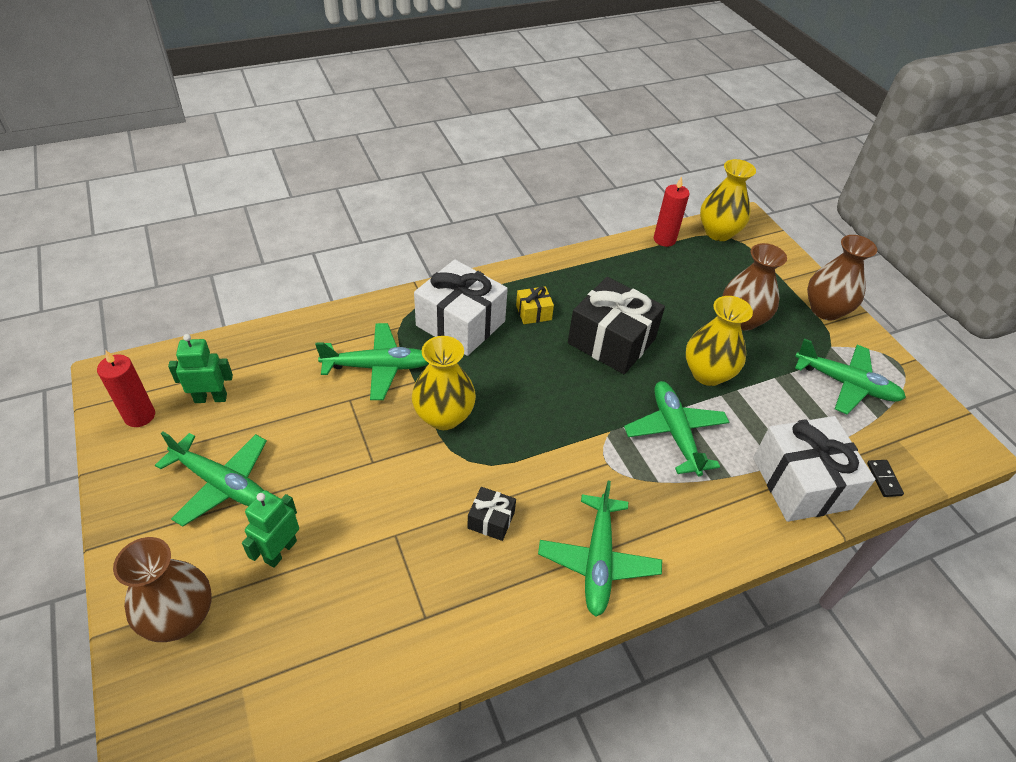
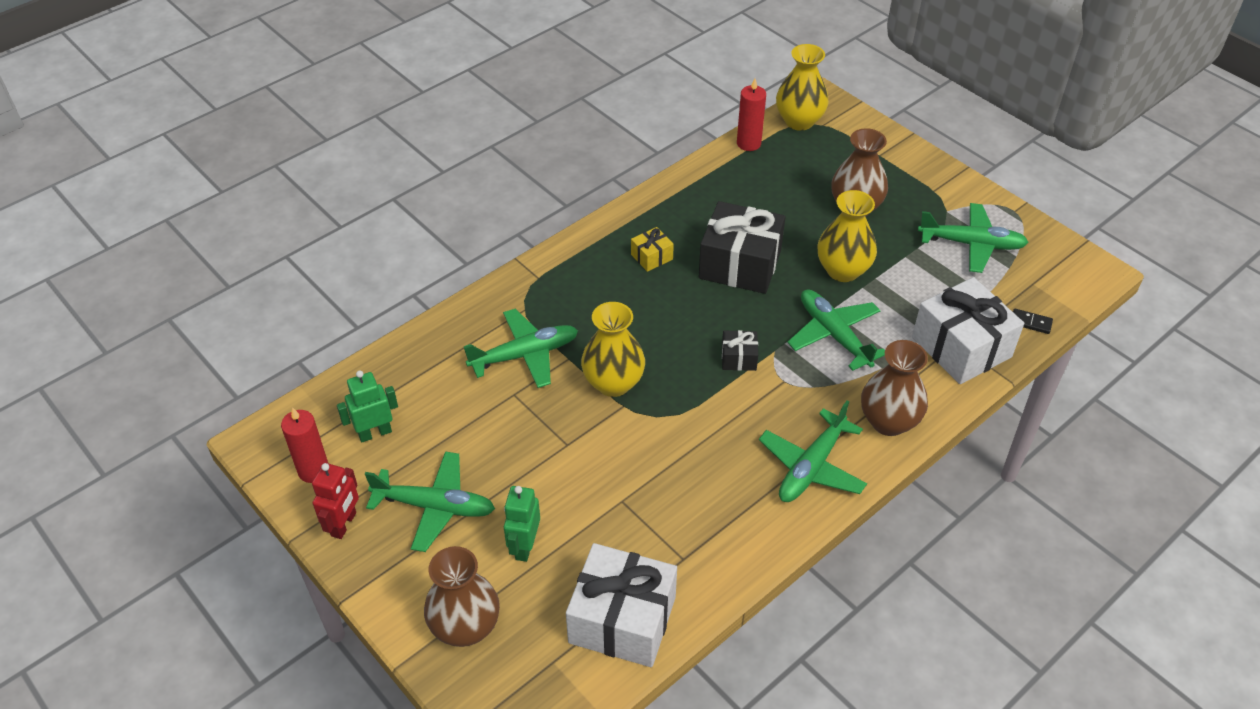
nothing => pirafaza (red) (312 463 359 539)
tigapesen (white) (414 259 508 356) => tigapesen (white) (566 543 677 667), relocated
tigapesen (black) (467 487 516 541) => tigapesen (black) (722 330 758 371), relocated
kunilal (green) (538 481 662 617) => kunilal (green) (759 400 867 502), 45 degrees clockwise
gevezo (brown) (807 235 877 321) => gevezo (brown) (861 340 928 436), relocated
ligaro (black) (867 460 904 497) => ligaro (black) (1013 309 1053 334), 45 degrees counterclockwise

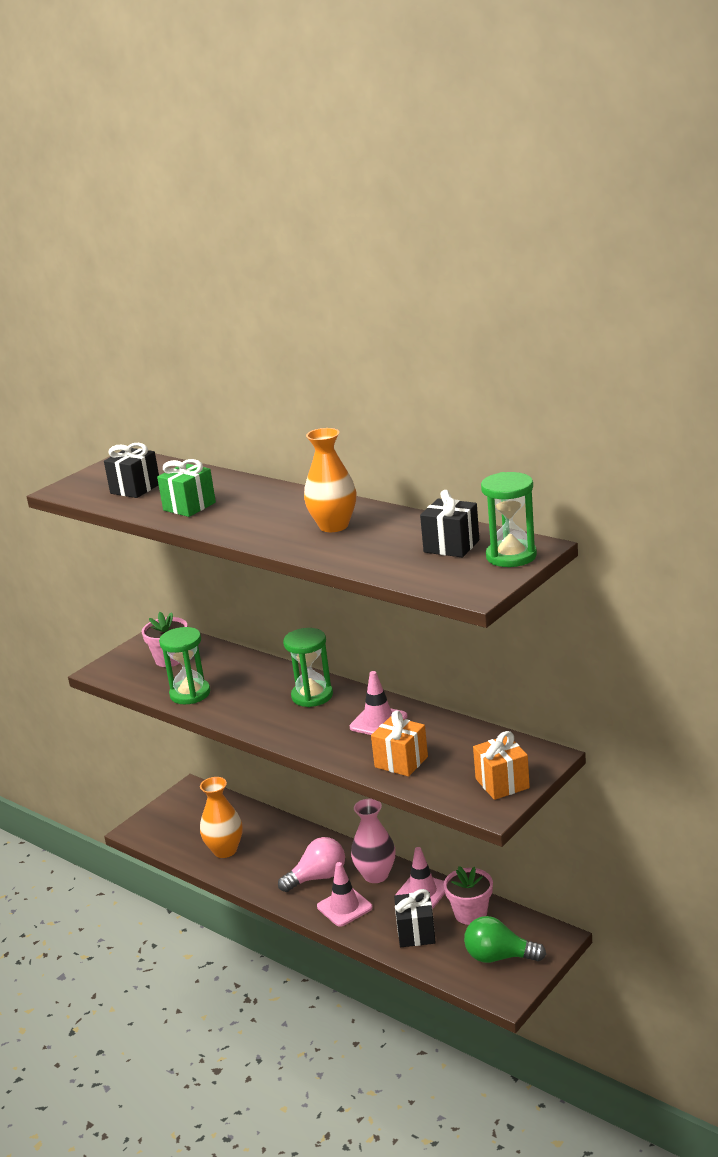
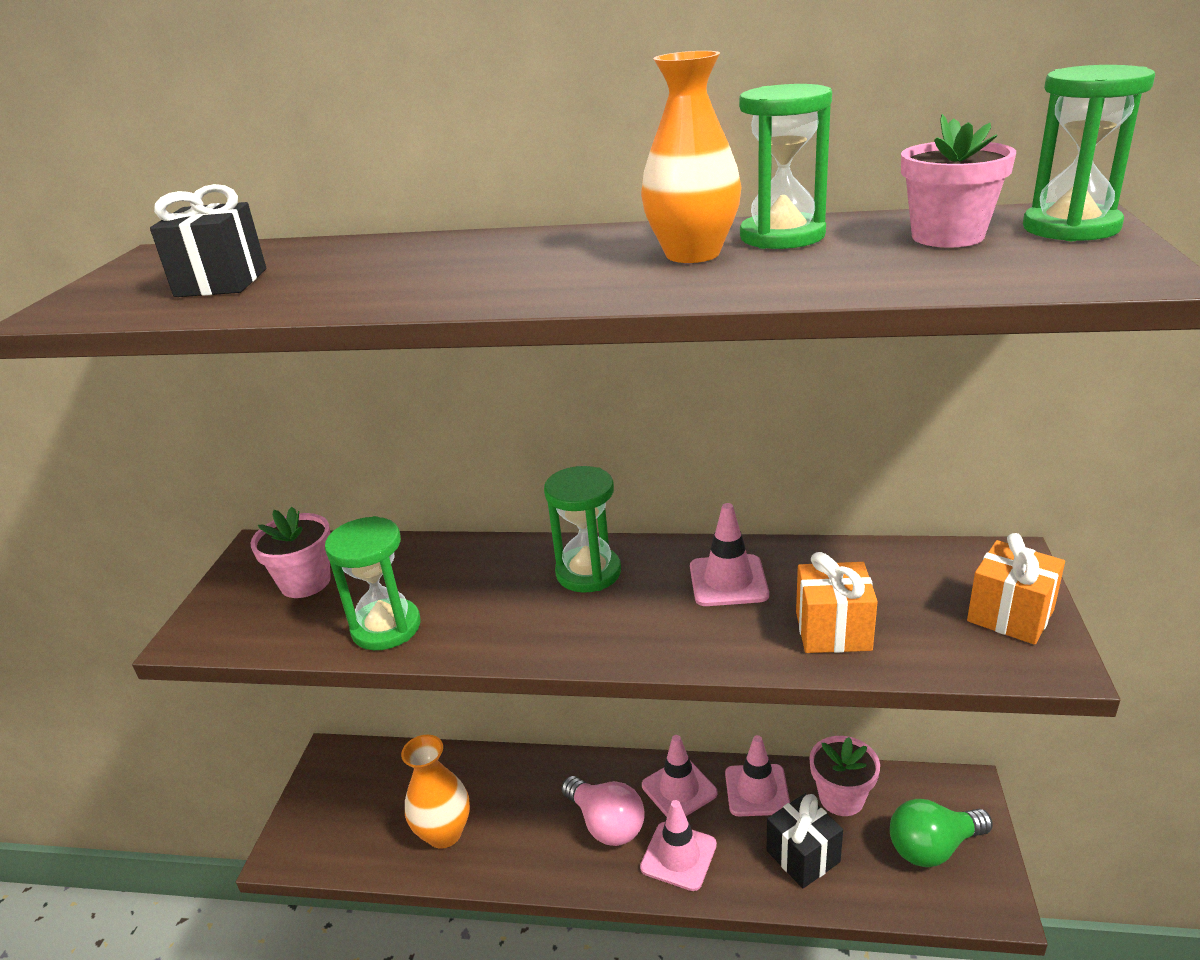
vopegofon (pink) (278 837 345 892) => vopegofon (pink) (561 776 645 846), 105 degrees clockwise
gevezo (pink) (351 799 396 883) => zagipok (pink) (642 735 718 817)
nothing => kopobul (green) (739 84 832 249)
tigapesen (black) (420 490 479 557) => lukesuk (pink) (901 114 1016 248)
tigapesen (green) (157 459 216 517) => nothing

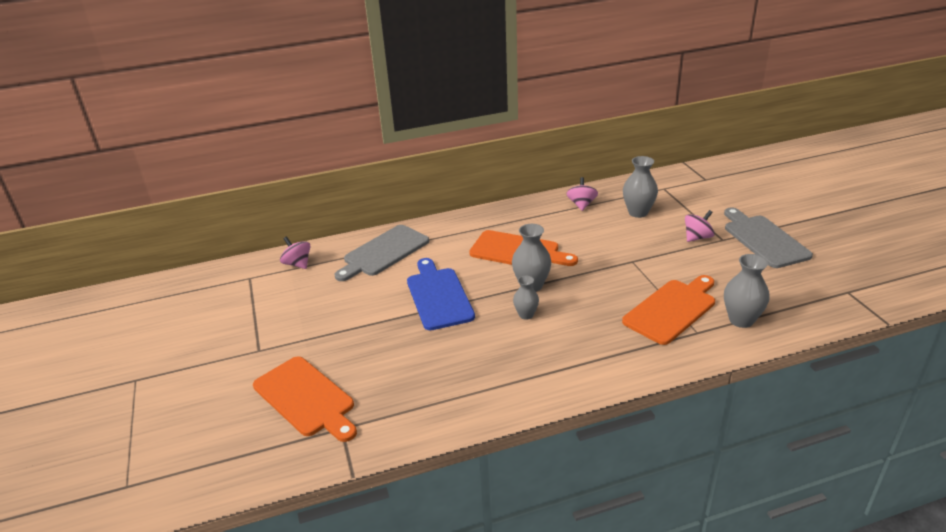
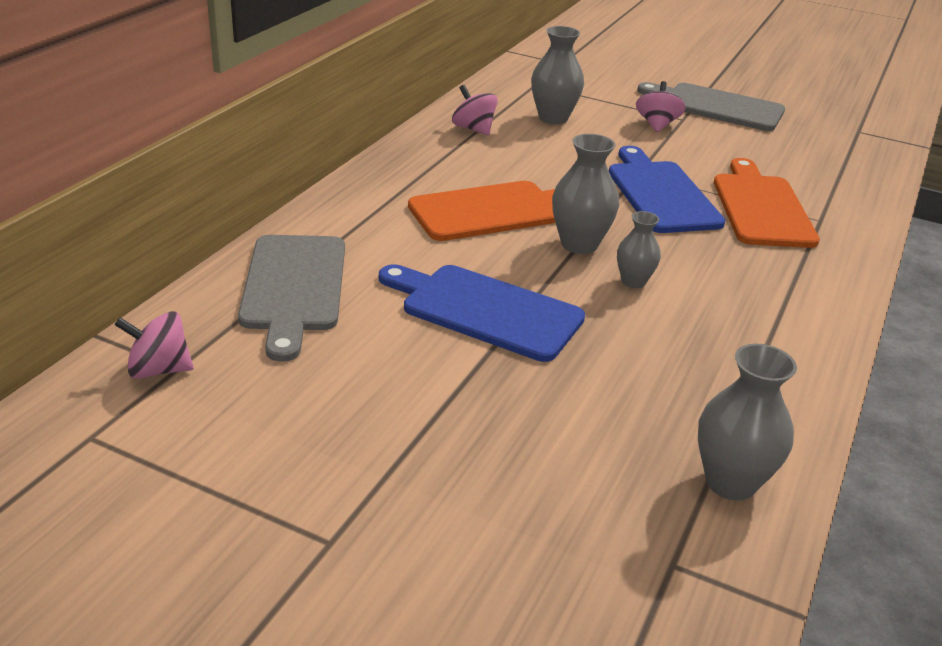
nothing => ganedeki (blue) (609 146 725 233)
gevezo (grey) (724 254 769 328) => gevezo (grey) (698 344 797 501), relocated
ganedeki (orange) (253 356 357 442) => nothing

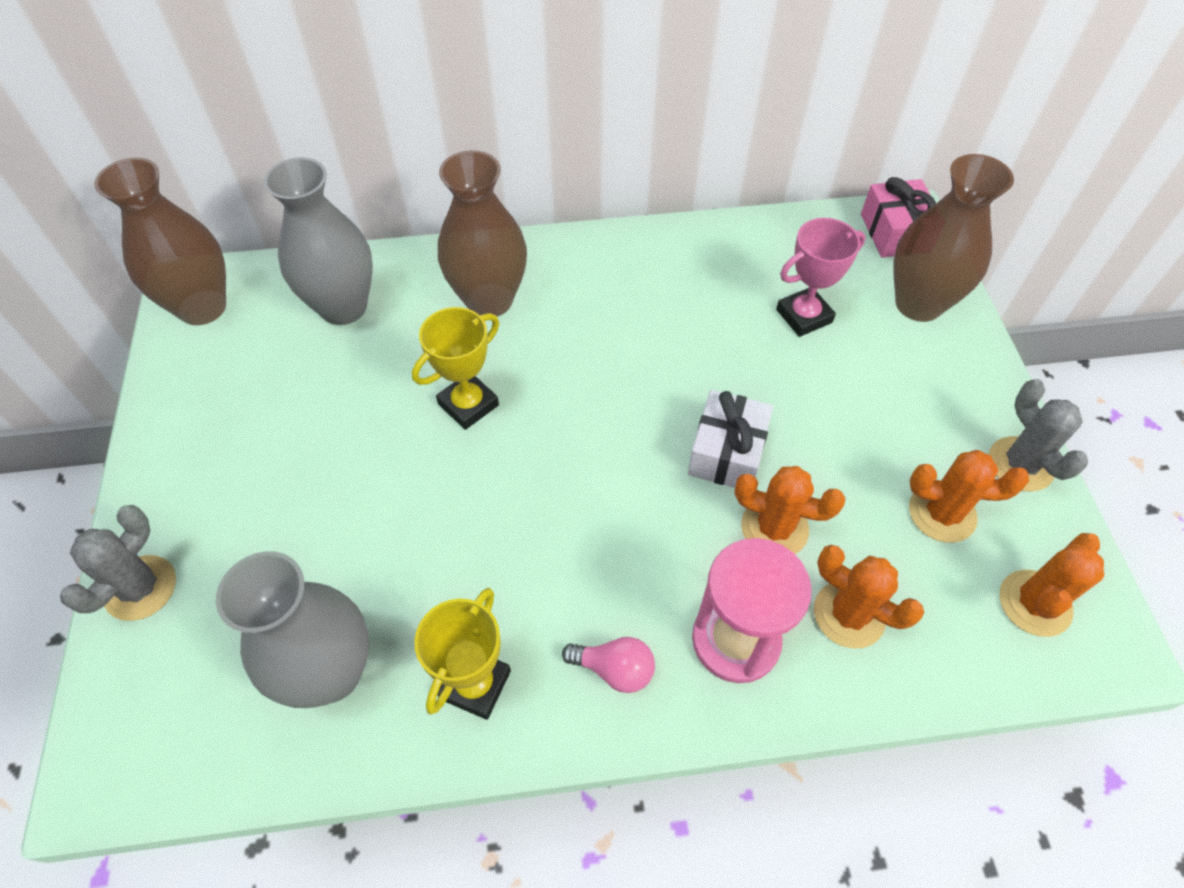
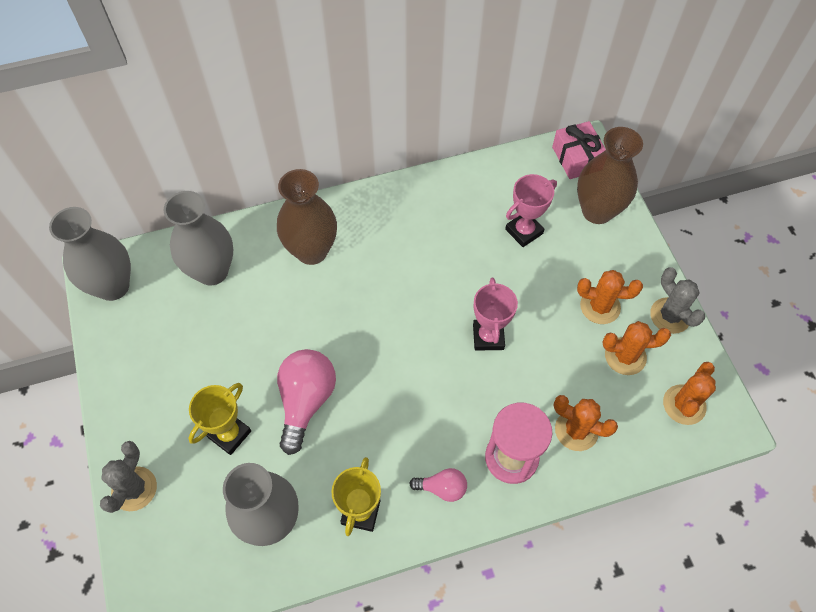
gevezo (brown) (94 157 226 325) => gevezo (grey) (49 207 131 301)
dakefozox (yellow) (412 307 499 430) => dakefozox (yellow) (188 383 251 455), relocated
nothing => vopegofon (pink) (277 349 336 455)
tigapesen (white) (688 390 773 488) => dakefozox (pink) (473 277 518 351)
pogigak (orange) (734 466 846 554) => pogigak (orange) (577 270 643 324), relocated

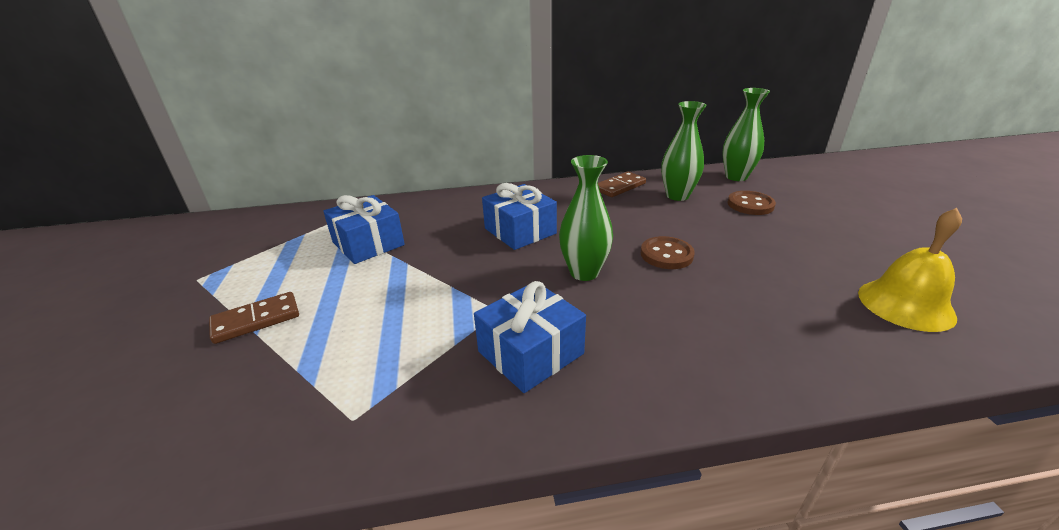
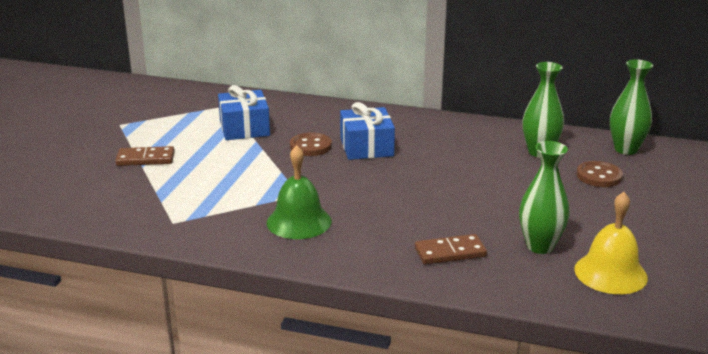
tigapesen (blue) (474 281 586 393) => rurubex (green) (267 145 332 239)
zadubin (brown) (641 236 695 269) => zadubin (brown) (290 132 332 156), relocated
ligaro (brown) (598 172 646 197) => ligaro (brown) (415 234 487 264), relocated
gevezo (green) (559 155 613 281) => gevezo (green) (519 141 570 254), relocated

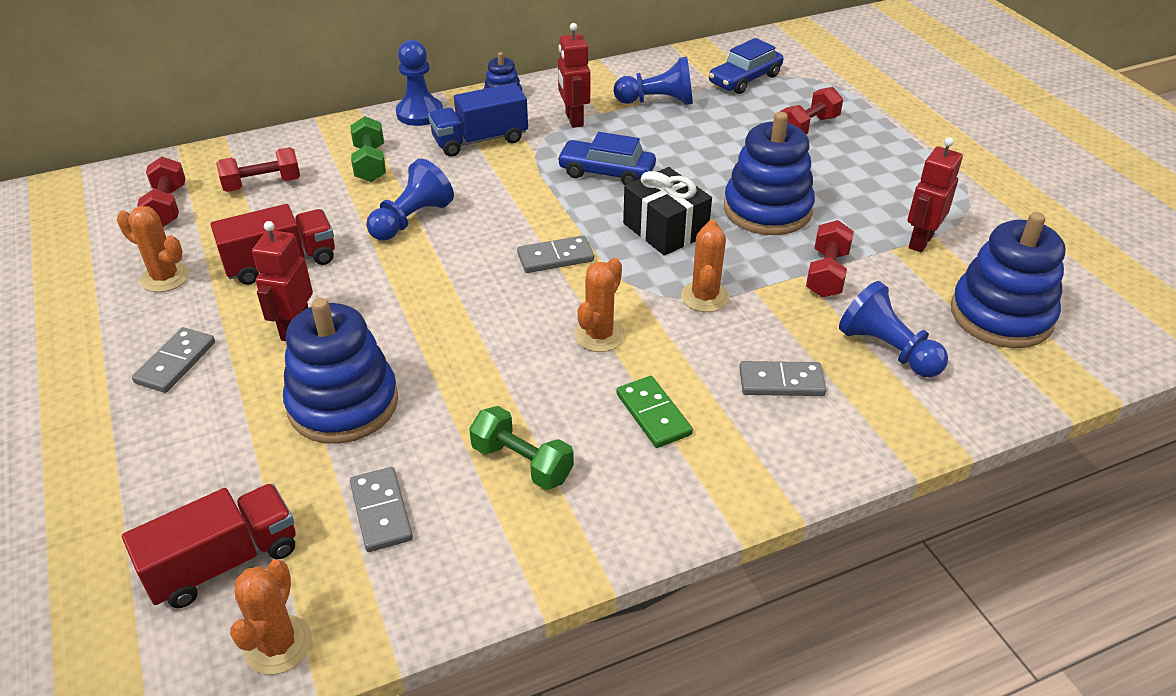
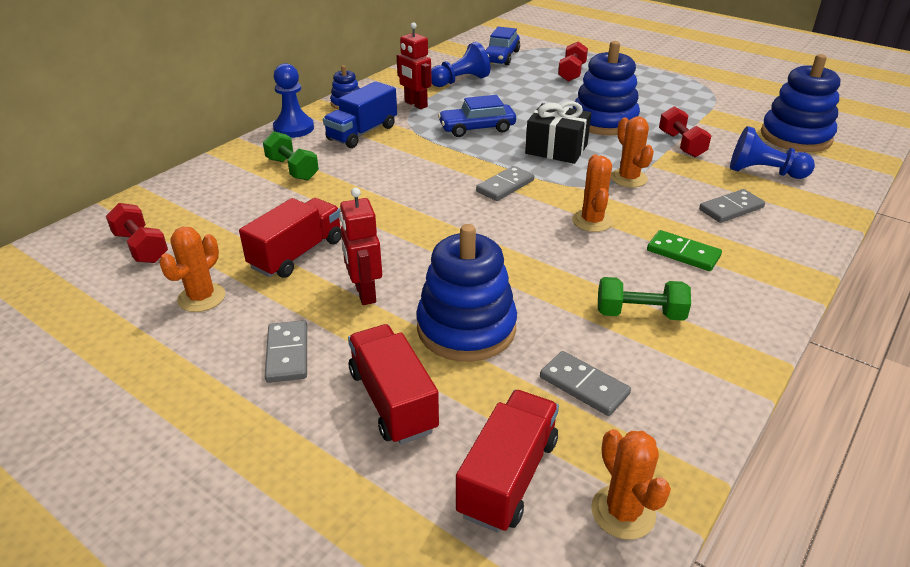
pogigak (orange) (117 206 189 292) => pogigak (orange) (159 227 225 312), 60 degrees counterclockwise
nothing => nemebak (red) (348 324 439 445)
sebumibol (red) (216 147 300 192) => nothing
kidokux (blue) (366 159 454 240) => nothing
pirafaza (red) (908 137 963 252) => nothing

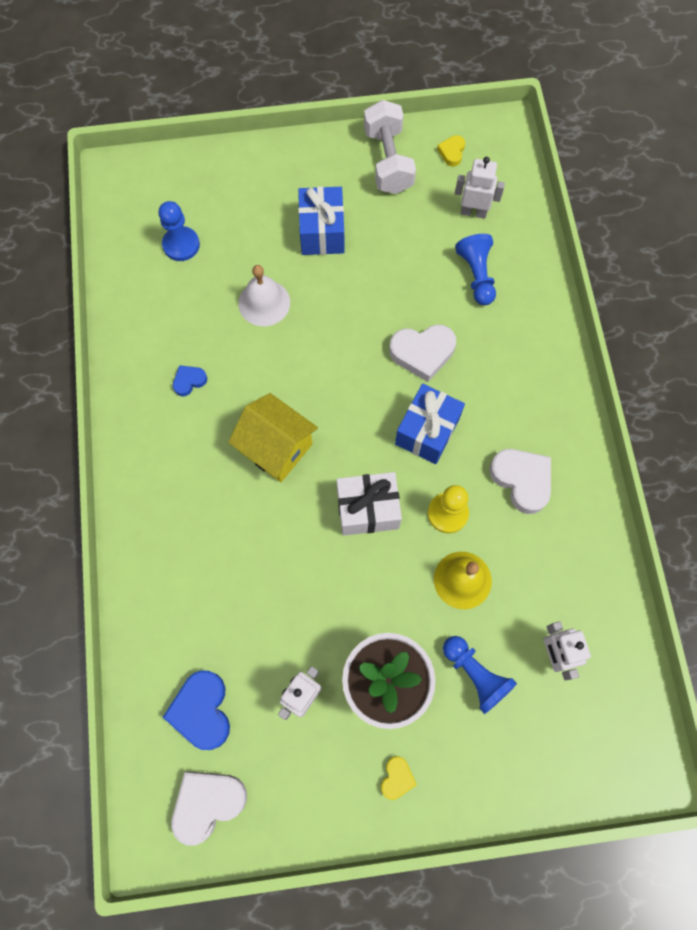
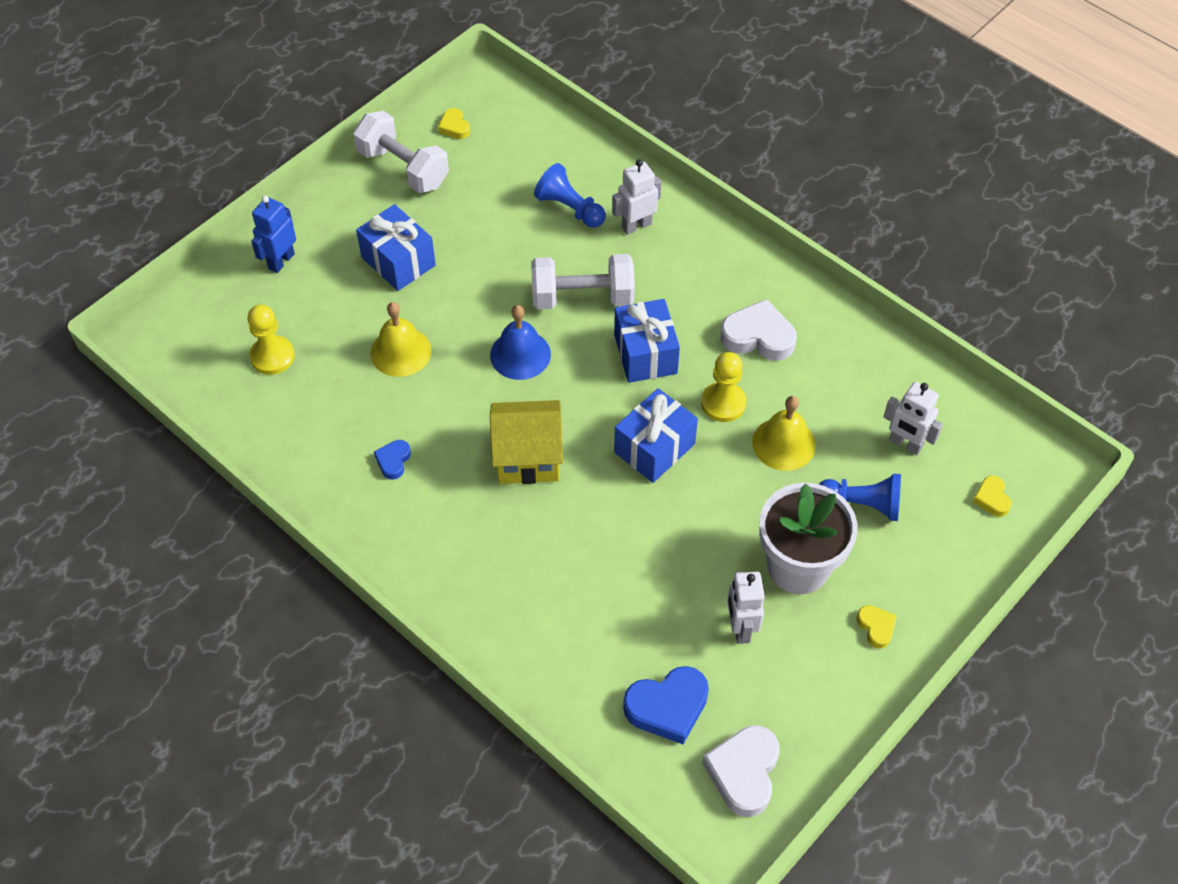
kidokux (blue) (159 201 200 261) => kidokux (yellow) (247 305 295 375)
nothing => pirafaza (blue) (251 196 296 273)
rurubex (white) (238 265 290 326) => rurubex (yellow) (370 302 431 377)
nothing => rurubex (blue) (490 305 551 380)
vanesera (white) (389 324 456 382) => sebumibol (white) (531 254 635 310)
pirafaza (white) (455 157 505 219) => pirafaza (white) (612 159 662 235), relocated
tigapesen (white) (337 472 402 536) => tigapesen (blue) (614 388 698 483)
vanesera (blue) (163 671 230 750) => vanesera (blue) (623 666 709 744), 60 degrees counterclockwise
nothing => vanesera (yellow) (973 476 1012 517)

